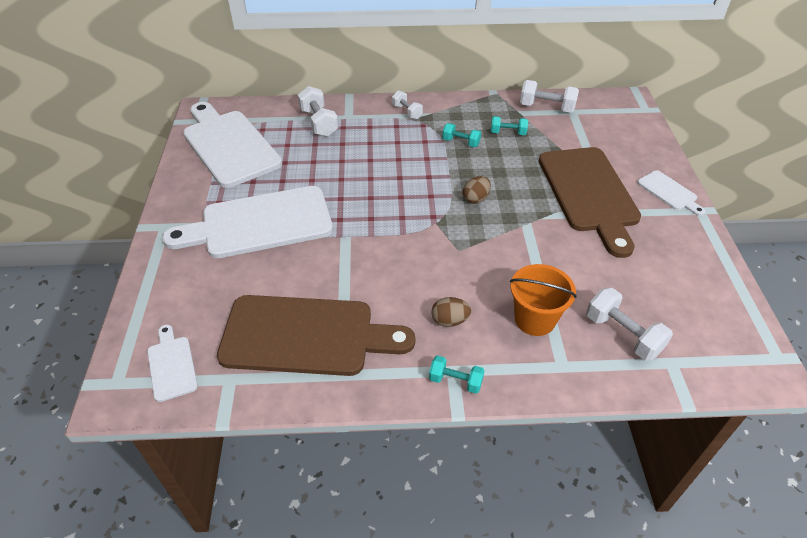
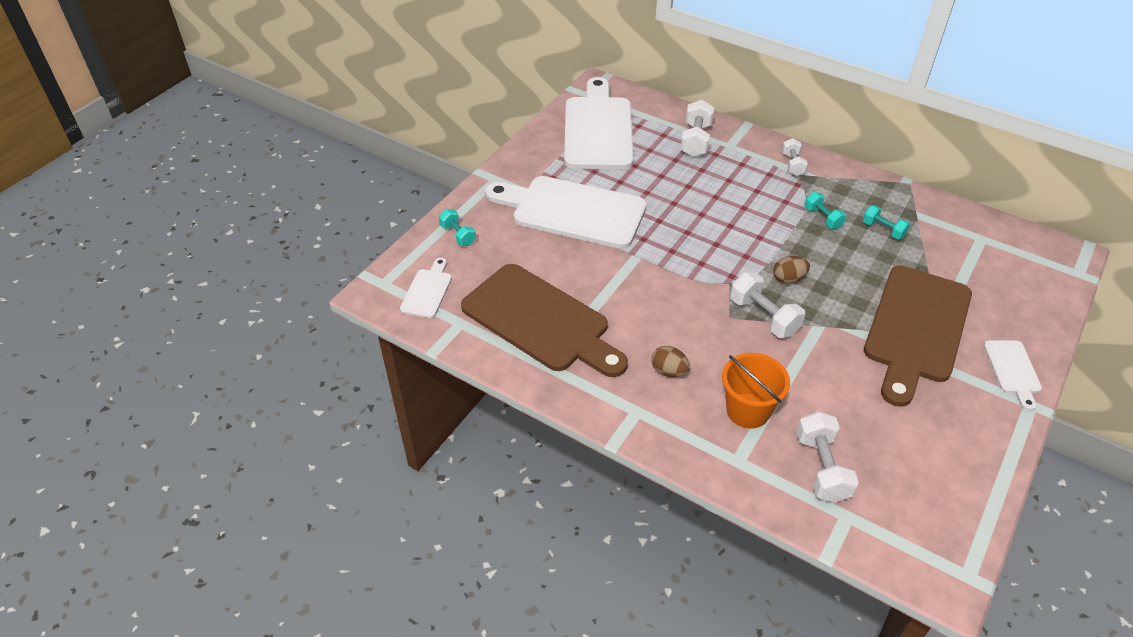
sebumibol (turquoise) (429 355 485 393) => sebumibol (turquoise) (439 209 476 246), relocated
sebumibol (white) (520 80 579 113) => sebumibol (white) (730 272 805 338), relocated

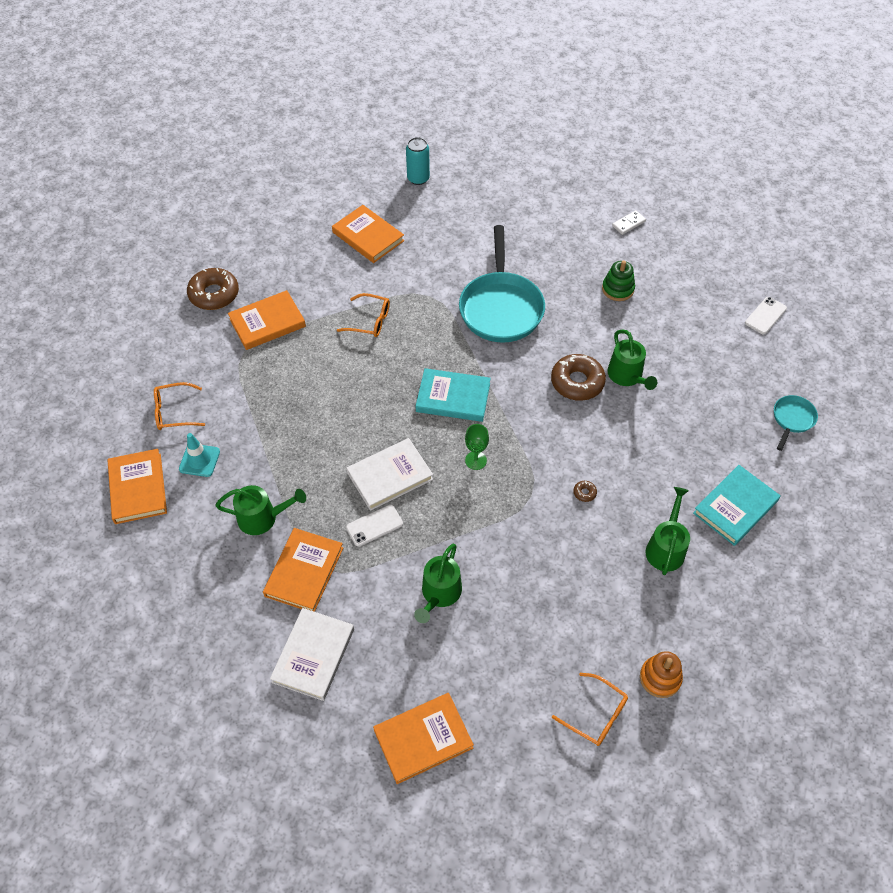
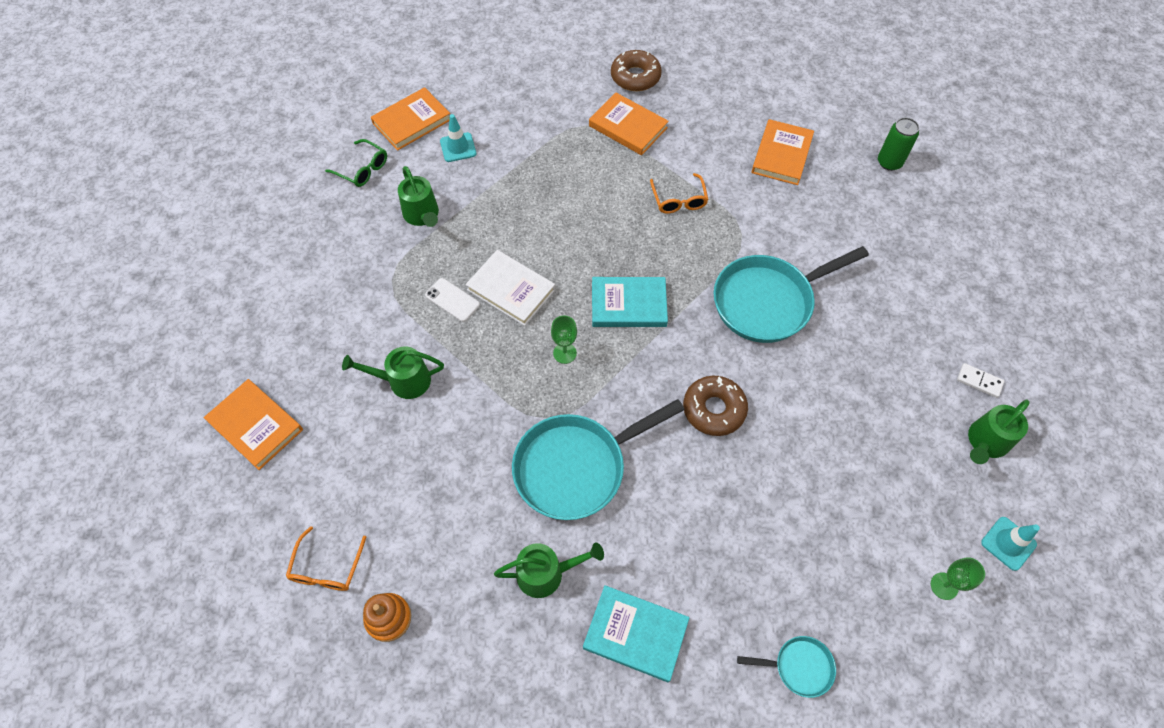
nothing => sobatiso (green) (325 139 387 187)
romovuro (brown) (573 481 597 502) => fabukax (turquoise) (512 399 685 520)
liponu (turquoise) (416 368 491 422) => liponu (turquoise) (592 277 668 327), 75 degrees counterclockwise
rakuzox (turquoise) (406 137 430 185) => rakuzox (green) (878 117 919 171)
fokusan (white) (745 297 787 334) => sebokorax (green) (931 557 985 600)
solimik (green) (608 329 657 390) => solimik (green) (968 399 1030 464), relocated
nothing => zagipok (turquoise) (981 517 1040 571)
sobatiso (orange) (154 382 205 430) => nothing
liponu (orange) (263 528 343 612) => nothing
liponu (white) (270 608 354 701) => nothing
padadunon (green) (602 261 635 301) => nothing

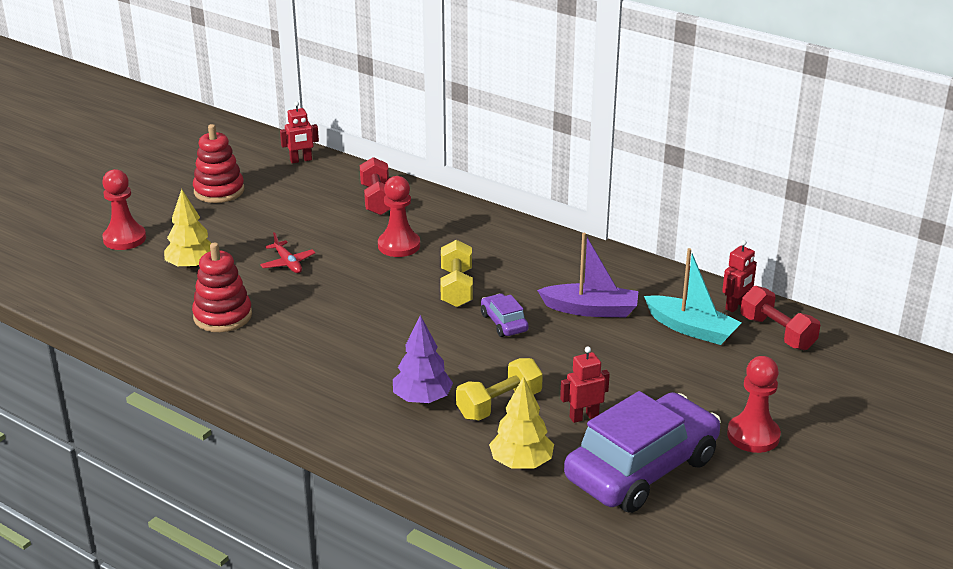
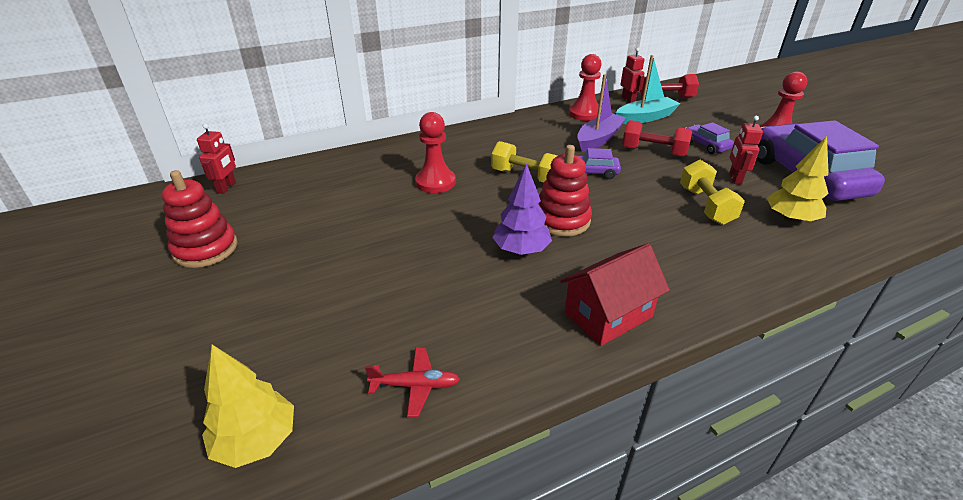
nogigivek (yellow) (164 189 211 270) => nogigivek (yellow) (202 345 294 468), relocated
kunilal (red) (260 232 316 273) => kunilal (red) (365 348 460 417), relocated
nogigivek (purple) (393 315 453 404) => nogigivek (purple) (492 163 552 255), relocated
padadunon (red) (192 243 252 332) => padadunon (red) (538 145 592 237), relocated
nothing => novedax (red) (560 243 670 346)
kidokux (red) (102 169 146 250) => kidokux (red) (569 54 602 121), relocated
sebumibol (red) (360 157 390 215) => sebumibol (red) (622 120 692 157), relocated
nothing => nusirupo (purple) (686 122 734 154)

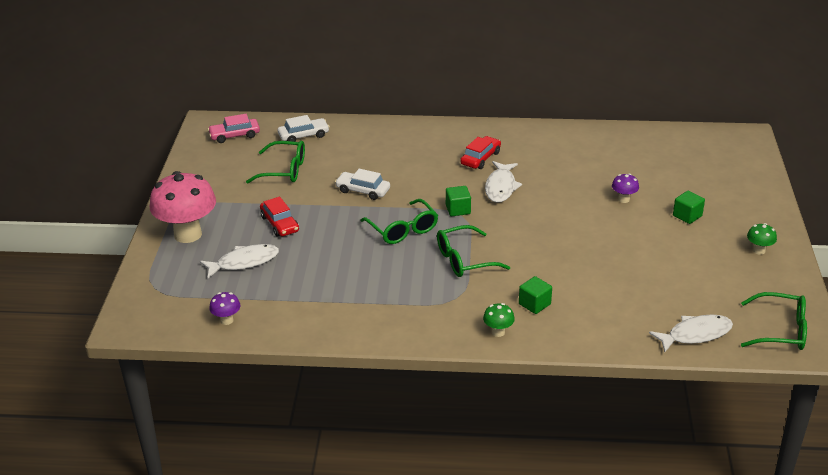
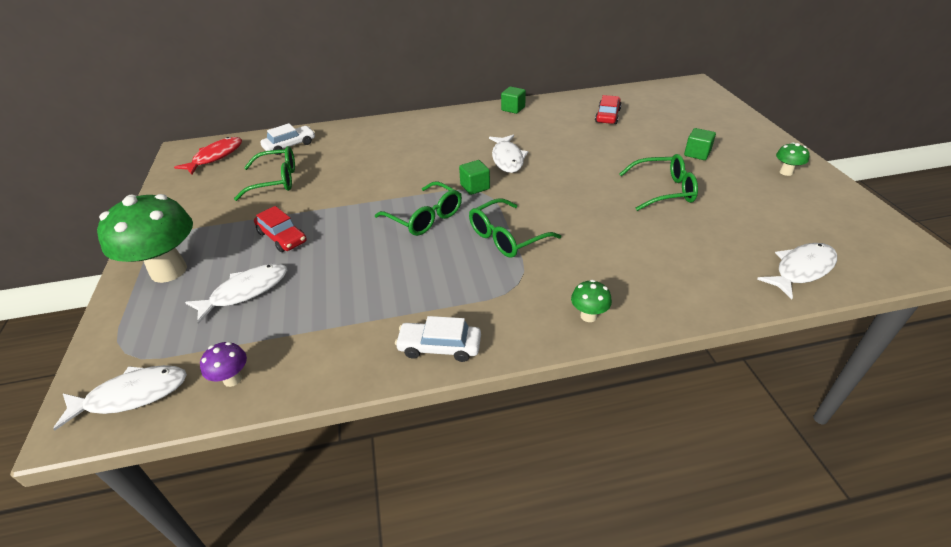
nothing => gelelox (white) (53 365 187 430)
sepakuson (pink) (150 171 216 243) => sepakuson (green) (97 194 193 283)
nusirupo (pink) (208 114 260 143) => gelelox (red) (174 137 242 175)
nusirupo (white) (335 169 390 200) => nusirupo (white) (395 316 481 362), relocated
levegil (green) (519 276 552 314) => levegil (green) (501 86 526 114), relocated
nusirupo (red) (460 136 501 169) => nusirupo (red) (595 95 622 124), relocated
sobatiso (green) (741 292 807 350) => sobatiso (green) (619 154 698 211), relocated
sepakuson (purple) (612 174 639 203) => nothing

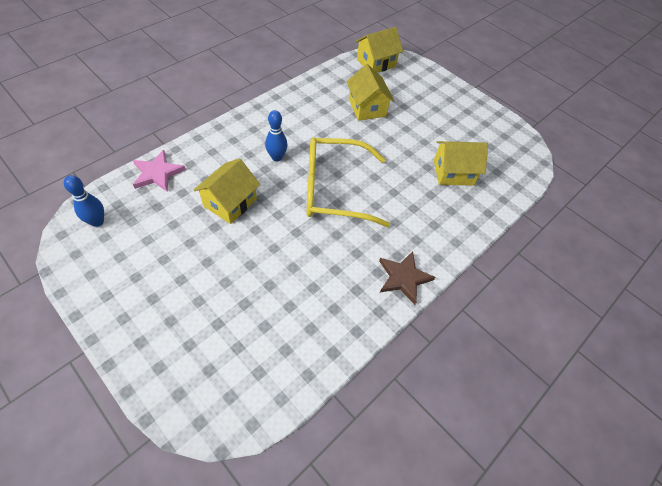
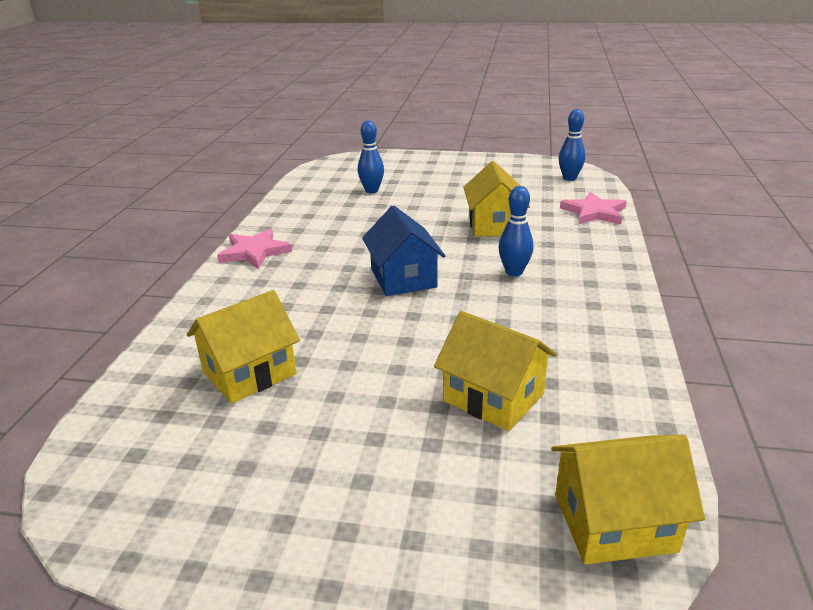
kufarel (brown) (379 251 435 305) => kufarel (pink) (217 228 292 269)
nothing => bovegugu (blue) (358 120 384 193)
sobatiso (yellow) (307 137 390 227) => novedax (blue) (362 205 445 296)
novedax (yellow) (355 27 403 73) => novedax (yellow) (551 435 705 564), 60 degrees clockwise

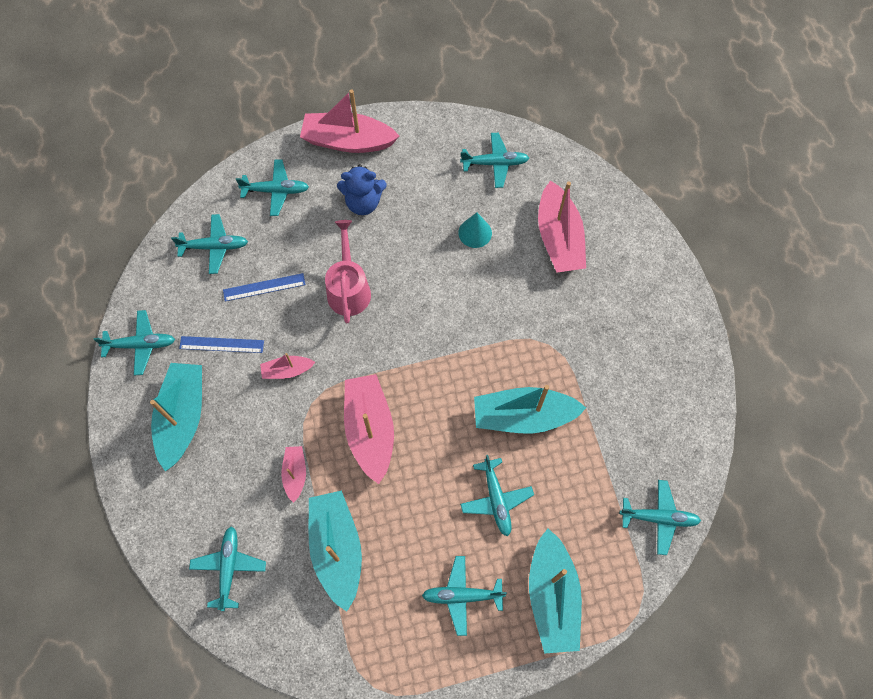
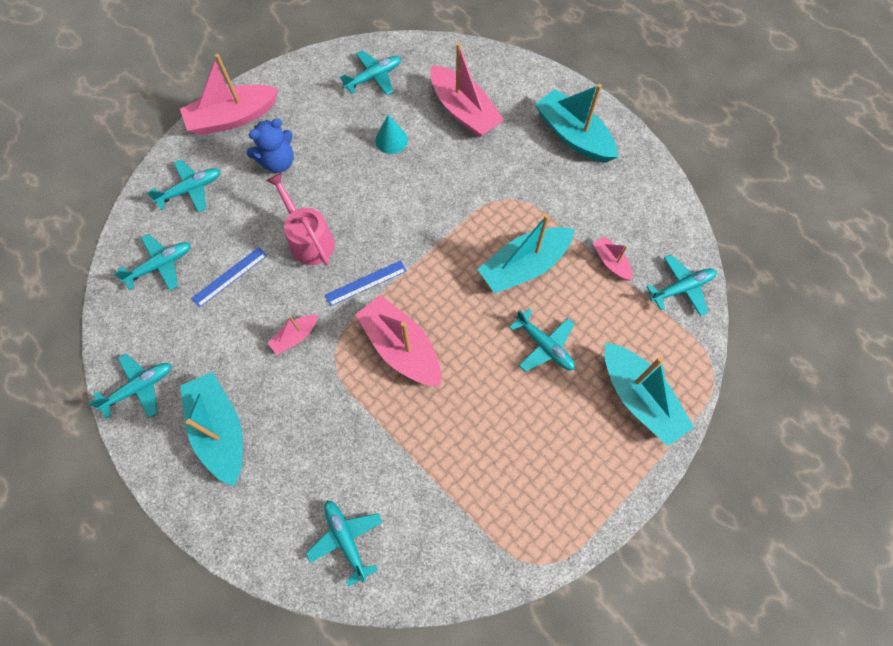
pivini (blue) (179 336 264 353) => pivini (blue) (325 260 406 306), relocated
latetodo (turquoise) (309 491 362 612) => latetodo (turquoise) (535 84 618 163), relocated
latetodo (pink) (281 446 306 503) => latetodo (pink) (593 236 633 281), relocated
kunilal (turquoise) (422 556 507 636) => nothing

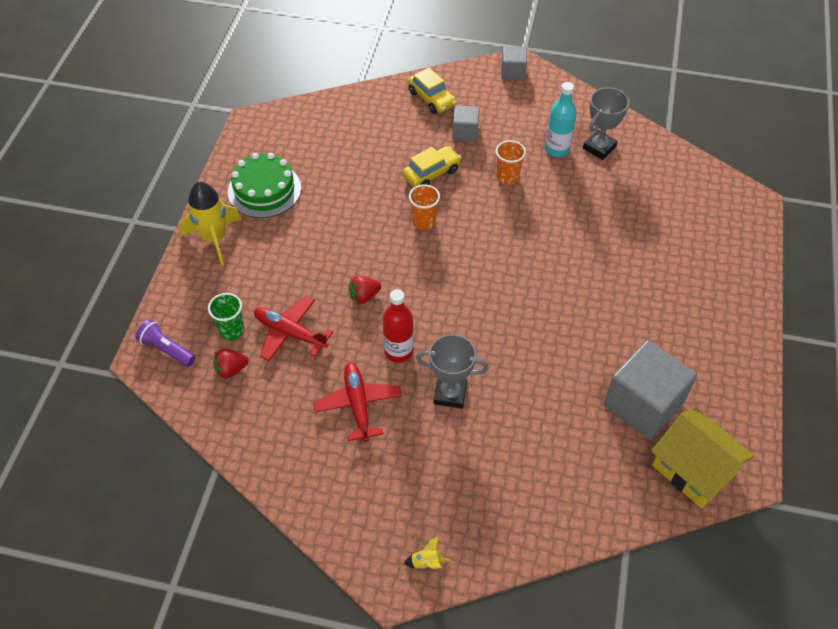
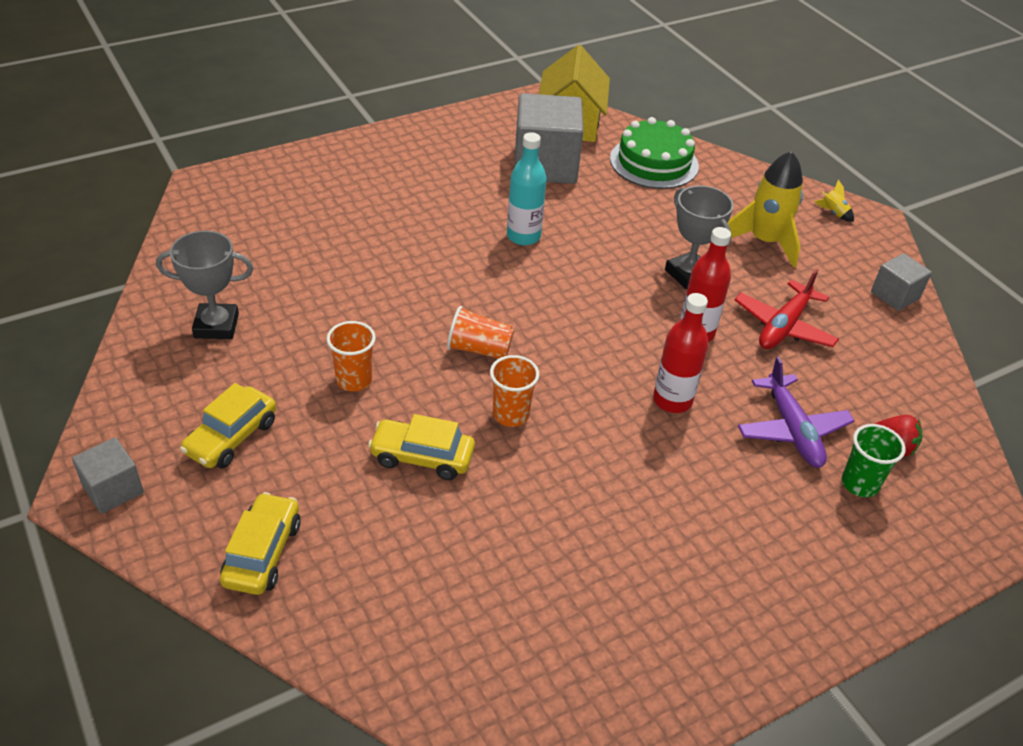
nothing => nusirupo (yellow) (180 383 276 468)
nothing => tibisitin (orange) (447 306 514 359)
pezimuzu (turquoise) (545 82 577 157) => pezimuzu (turquoise) (507 132 547 246), relocated
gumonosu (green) (228 153 301 218) => gumonosu (green) (610 117 699 189), relocated
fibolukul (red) (348 275 381 304) => pezimuzu (red) (653 293 709 413)
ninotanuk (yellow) (179 182 241 266) => ninotanuk (yellow) (727 151 803 268), relocated
kunilal (red) (254 296 333 361) => kunilal (purple) (738 357 855 468)
levegil (grey) (452 105 480 141) => levegil (grey) (871 253 932 311), relocated
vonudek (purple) (135 320 195 367) => nothing

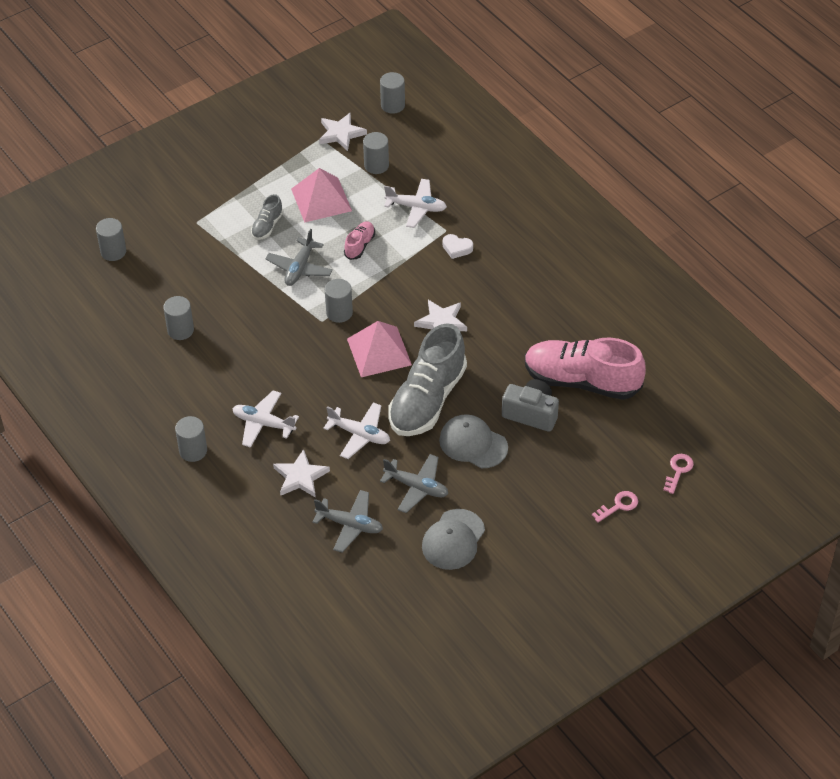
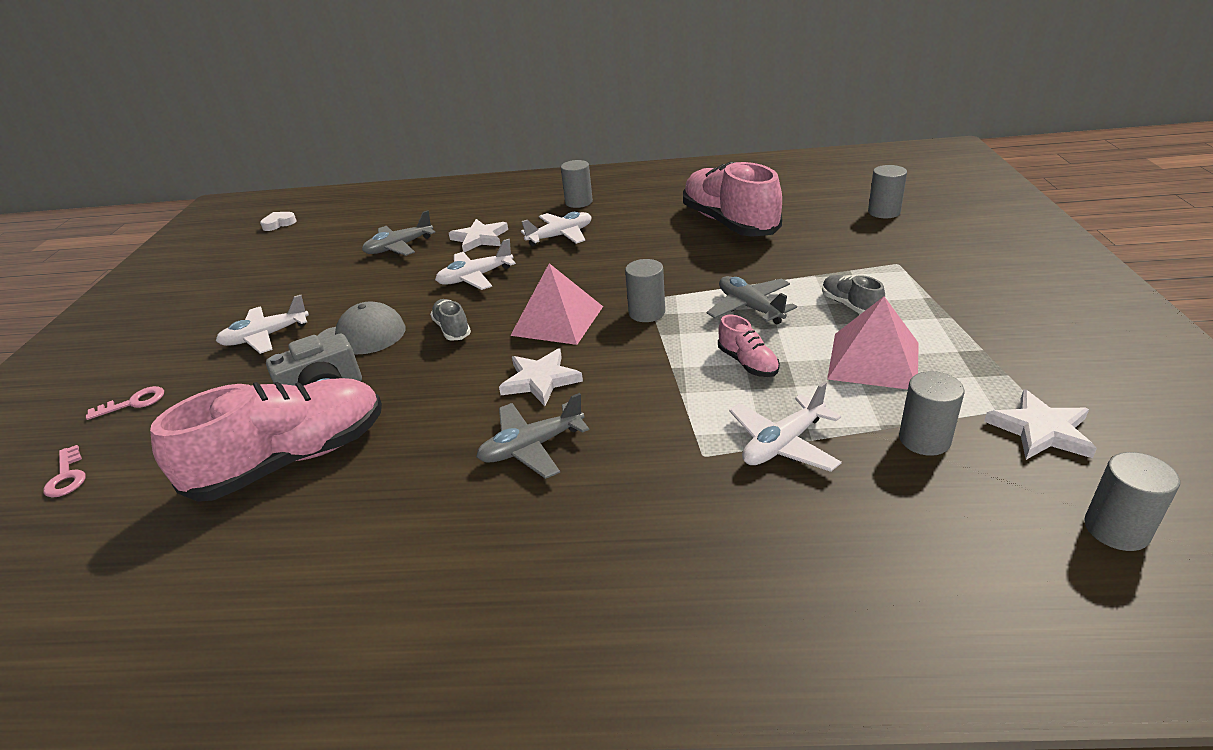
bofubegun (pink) (592 491 638 523) => bofubegun (pink) (86 386 164 420), 120 degrees counterclockwise
nothing => kunilal (white) (216 295 309 354)
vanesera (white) (443 234 473 259) => vanesera (white) (260 212 296 231), relocated
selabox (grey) (388 323 467 436) => selabox (grey) (430 299 471 341), x0.44
kunilal (grey) (380 454 448 513) => kunilal (grey) (476 393 589 479), relocated
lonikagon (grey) (163 296 194 340) => selabox (pink) (683 161 782 237)
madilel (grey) (422 509 485 570) => nothing

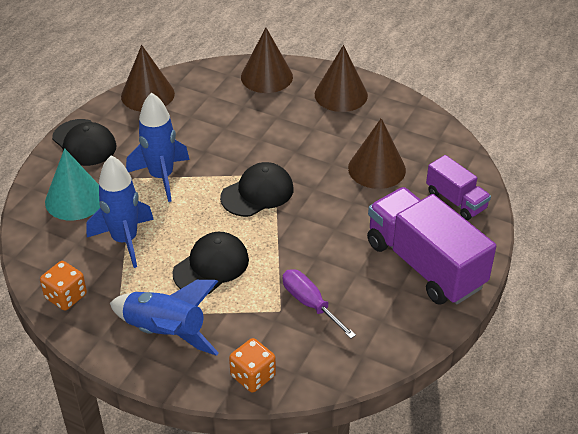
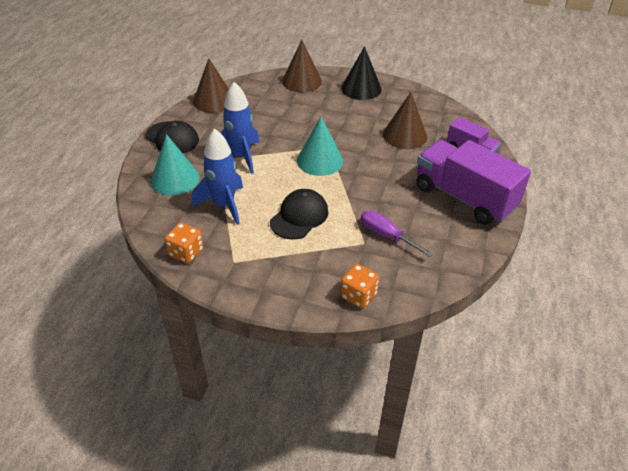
madilel (black) (220 162 294 217) => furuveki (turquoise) (297 117 343 176)
furuveki (brown) (315 45 368 112) => furuveki (black) (341 46 382 100)
ninotanuk (blue) (110 280 219 356) => nothing

